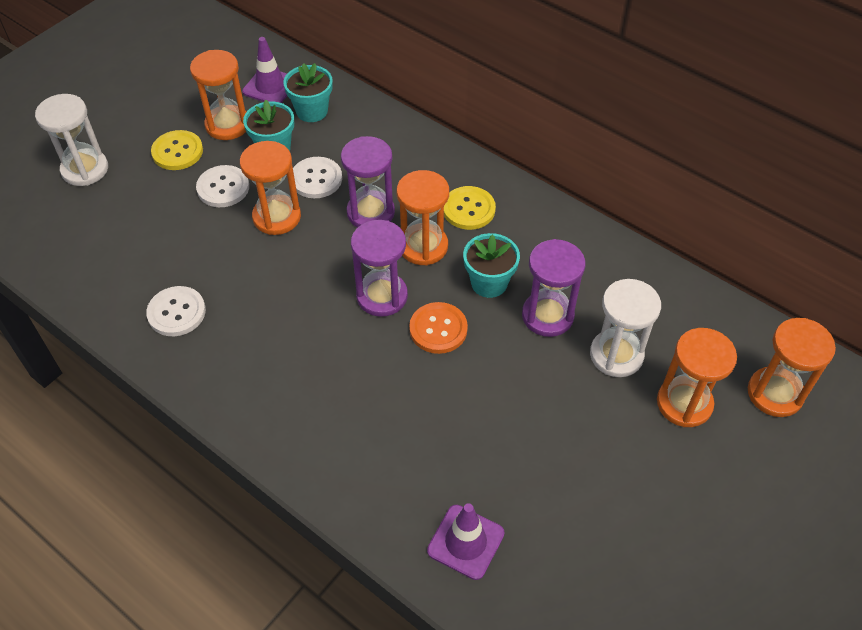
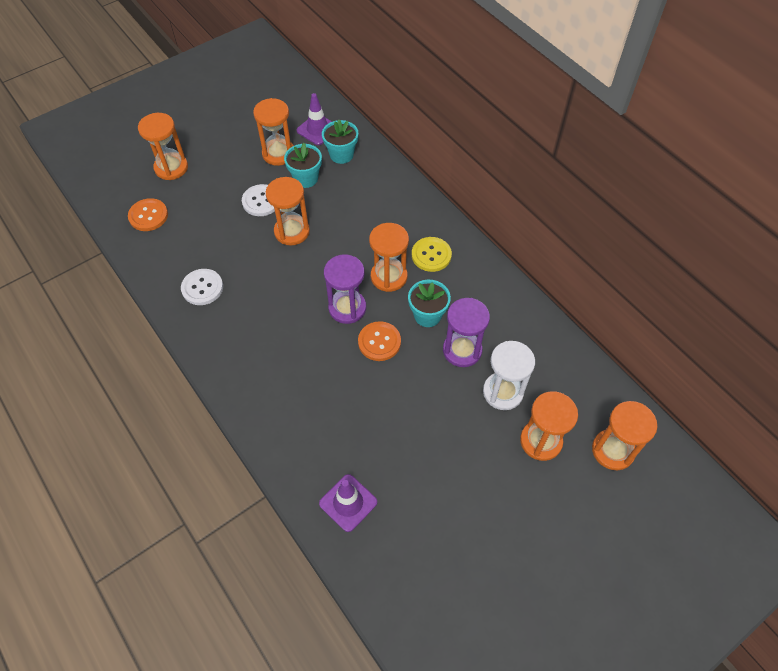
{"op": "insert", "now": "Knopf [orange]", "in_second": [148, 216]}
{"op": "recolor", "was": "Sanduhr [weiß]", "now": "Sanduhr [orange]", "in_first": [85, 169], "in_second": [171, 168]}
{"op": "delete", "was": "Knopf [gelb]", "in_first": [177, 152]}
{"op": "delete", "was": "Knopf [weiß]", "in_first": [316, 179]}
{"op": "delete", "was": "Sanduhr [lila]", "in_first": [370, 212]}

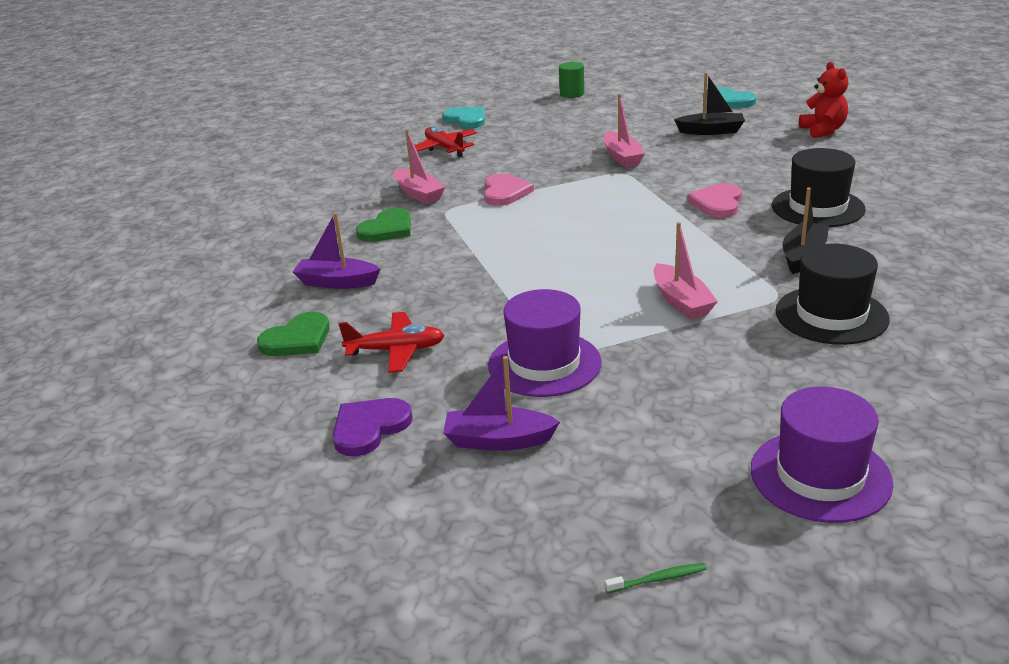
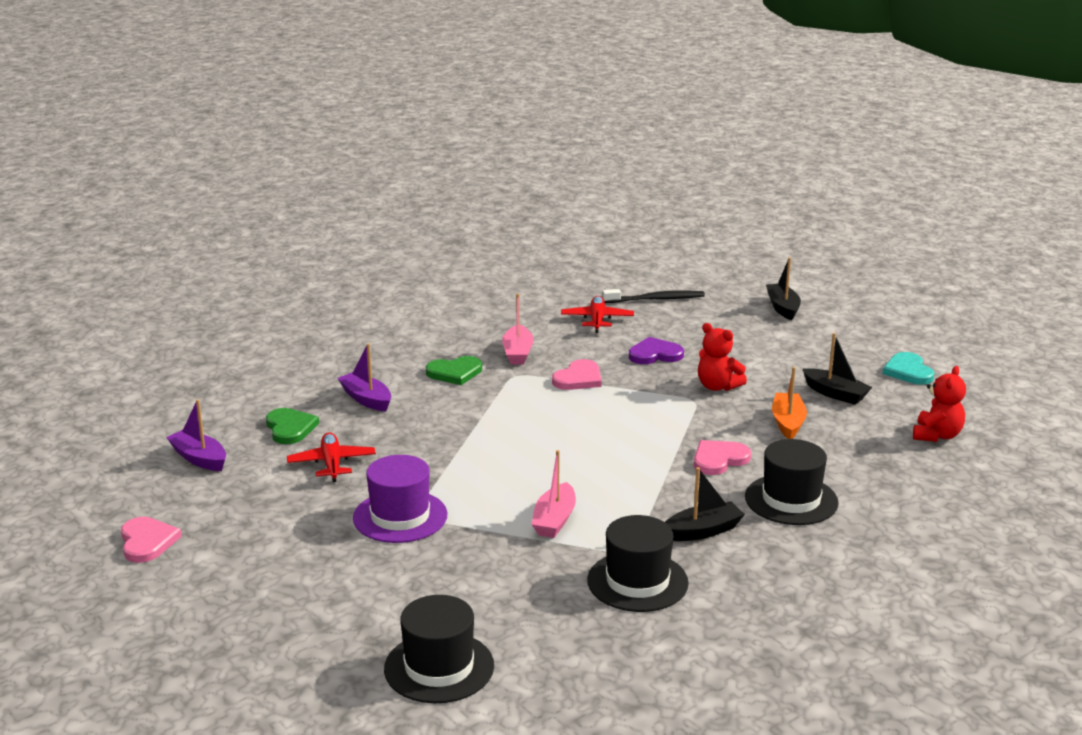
{"op": "insert", "now": "Herz [rosa]", "in_second": [147, 542]}
{"op": "move", "was": "Boot [lila]", "in_first": [498, 440], "in_second": [199, 458]}
{"op": "rotate", "was": "Herz [grün]", "in_first": [297, 339], "in_second": [290, 428], "clockwise": -105}
{"op": "rotate", "was": "Flugzeug [rot]", "in_first": [396, 350], "in_second": [332, 464], "clockwise": -135}
{"op": "recolor", "was": "Hut [lila]", "now": "Hut [schwarz]", "in_first": [820, 476], "in_second": [439, 667]}
{"op": "replace", "was": "Herz [türkis]", "now": "Zahnbürste [schwarz]", "in_first": [466, 120], "in_second": [655, 299]}
{"op": "move", "was": "Herz [lila]", "in_first": [369, 428], "in_second": [655, 354]}
{"op": "replace", "was": "Boot [rosa]", "now": "Teddybär [rot]", "in_first": [622, 157], "in_second": [717, 386]}
{"op": "replace", "was": "Vollzylinder [grün]", "now": "Boot [schwarz]", "in_first": [572, 94], "in_second": [782, 308]}
{"op": "insert", "now": "Boot [orange]", "in_second": [788, 423]}
{"op": "delete", "was": "Zahnbürste [grün]", "in_first": [658, 579]}

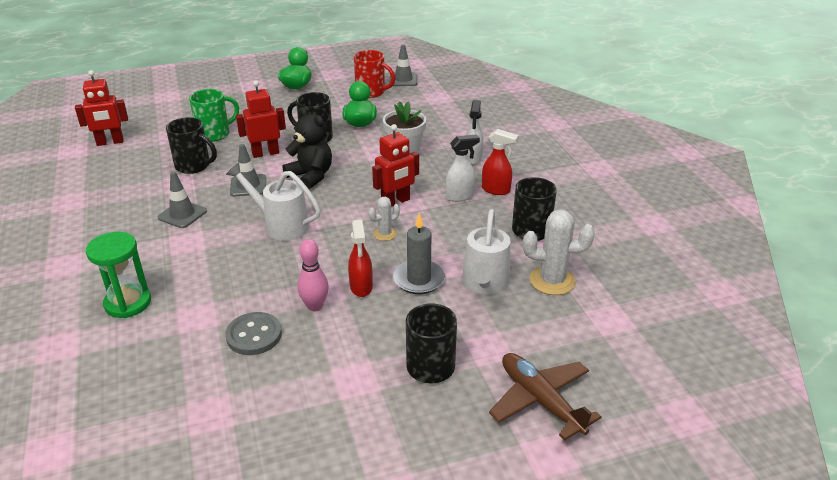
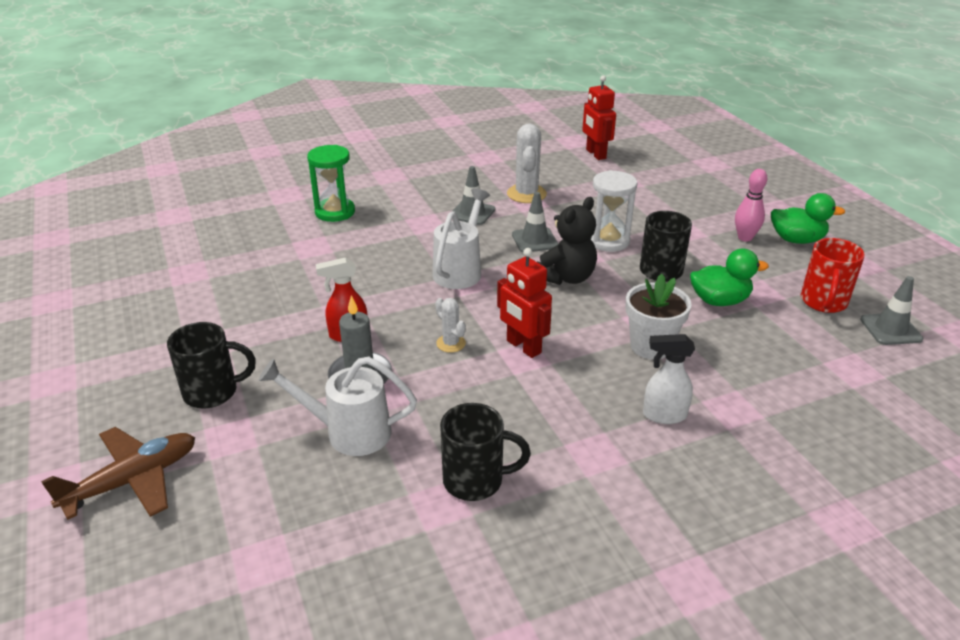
{"op": "move", "was": "Kaktus [weiß]", "in_first": [552, 281], "in_second": [526, 194]}
{"op": "replace", "was": "Roboter [rot]", "now": "Sanduhr [weiß]", "in_first": [265, 153], "in_second": [608, 241]}
{"op": "move", "was": "Bowlingkegel [rosa]", "in_first": [315, 306], "in_second": [745, 238]}
{"op": "delete", "was": "Tasse [schwarz]", "in_first": [194, 166]}
{"op": "delete", "was": "Tasse [grün]", "in_first": [215, 134]}
{"op": "delete", "was": "Knopf [grau]", "in_first": [254, 335]}
{"op": "delete", "was": "Sprühflasche [weiß]", "in_first": [460, 196]}
{"op": "delete", "was": "Sprühflasche [rot]", "in_first": [496, 190]}

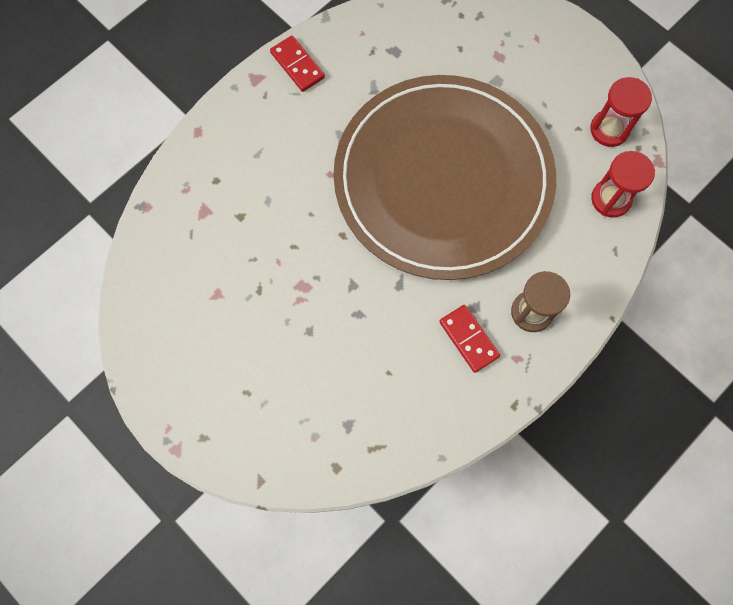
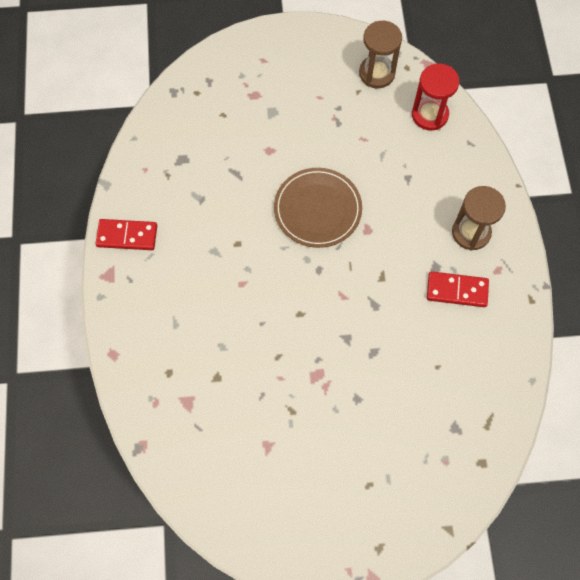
{"op": "resize", "was": "Teller [braun]", "in_first": [443, 179], "in_second": [317, 209], "ratio": 0.42}
{"op": "recolor", "was": "Sanduhr [rot]", "now": "Sanduhr [braun]", "in_first": [609, 129], "in_second": [377, 73]}

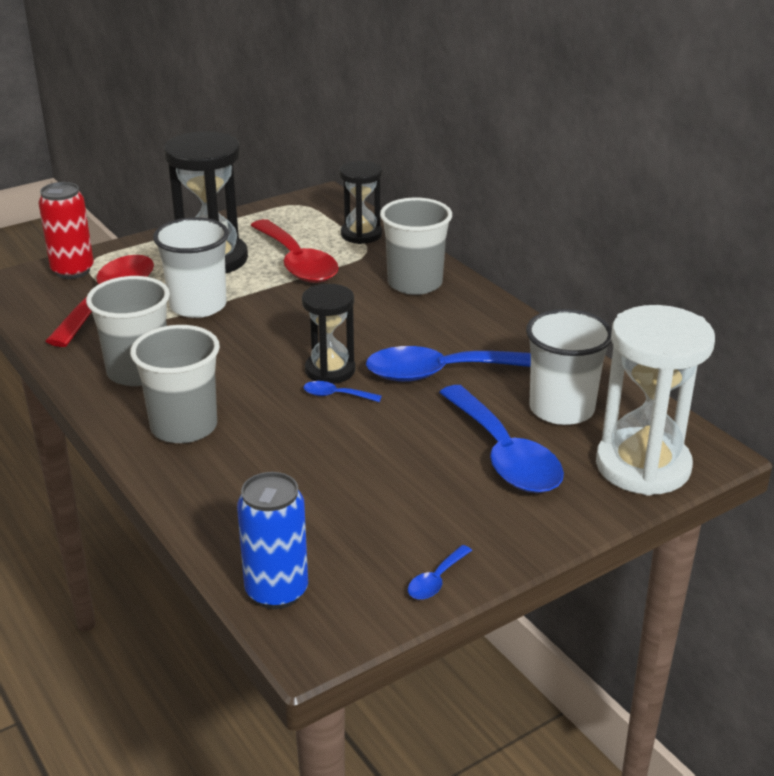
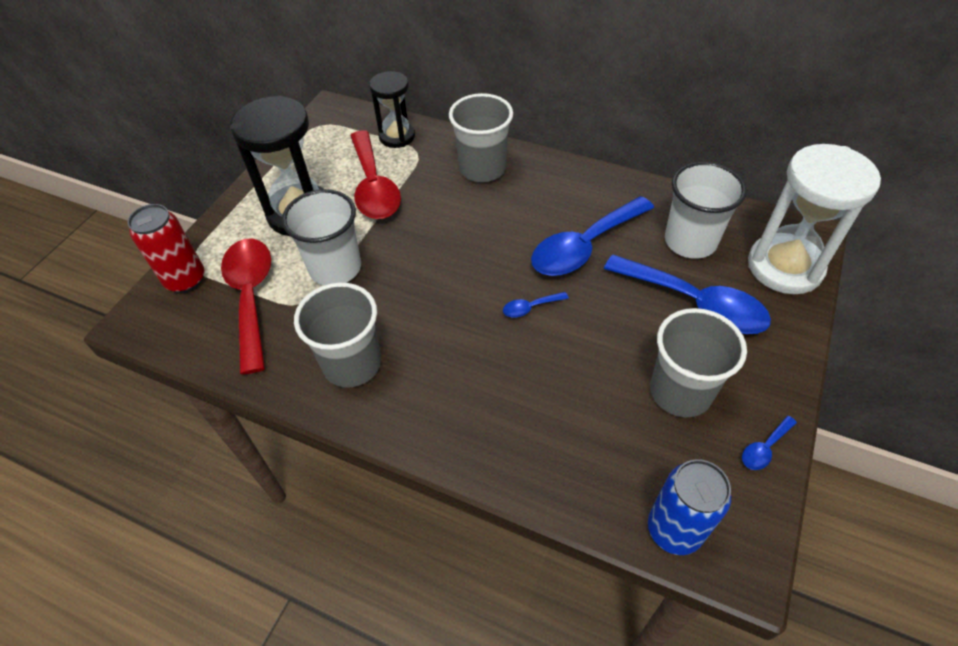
{"op": "rotate", "was": "Löffel [rot]", "in_first": [297, 263], "in_second": [374, 186], "clockwise": 45}
{"op": "move", "was": "Becher [grau]", "in_first": [184, 427], "in_second": [680, 392]}
{"op": "rotate", "was": "Löffel [blau]", "in_first": [436, 580], "in_second": [764, 448], "clockwise": 45}
{"op": "delete", "was": "Sanduhr [schwarz]", "in_first": [330, 370]}

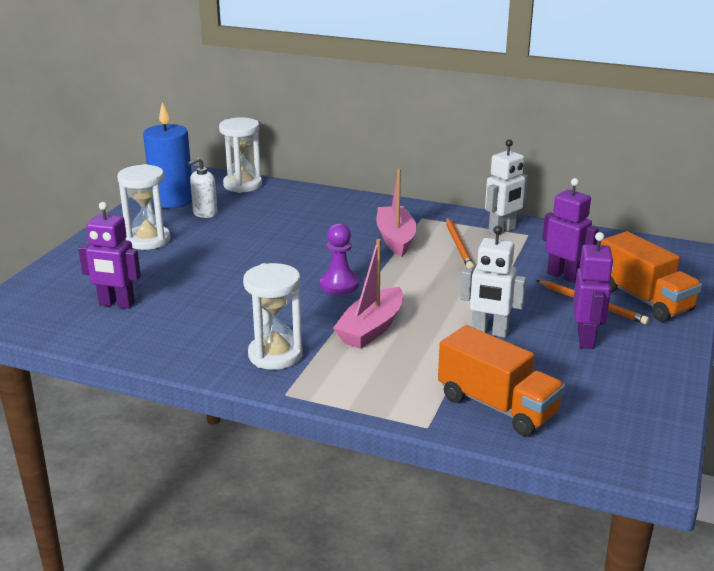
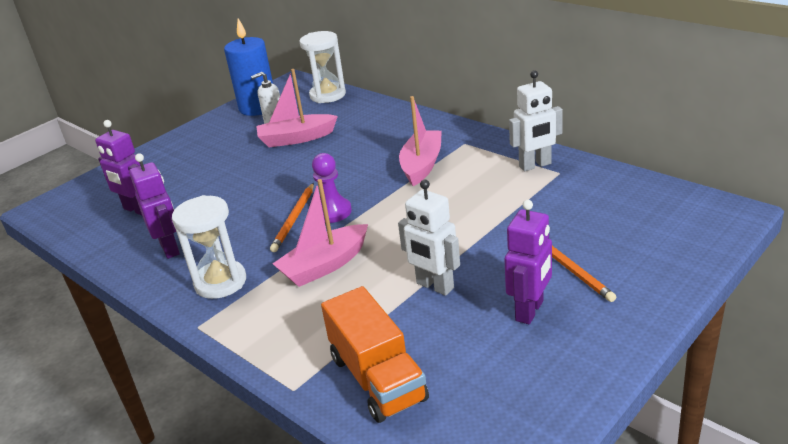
{"op": "move", "was": "Roboter [lila]", "in_first": [563, 276], "in_second": [170, 248]}
{"op": "insert", "now": "Boot [rosa]", "in_second": [296, 138]}
{"op": "move", "was": "Bleistift [orange]", "in_first": [458, 245], "in_second": [294, 219]}
{"op": "delete", "was": "Sanduhr [weiß]", "in_first": [148, 240]}
{"op": "delete", "was": "Lastwagen [orange]", "in_first": [644, 299]}

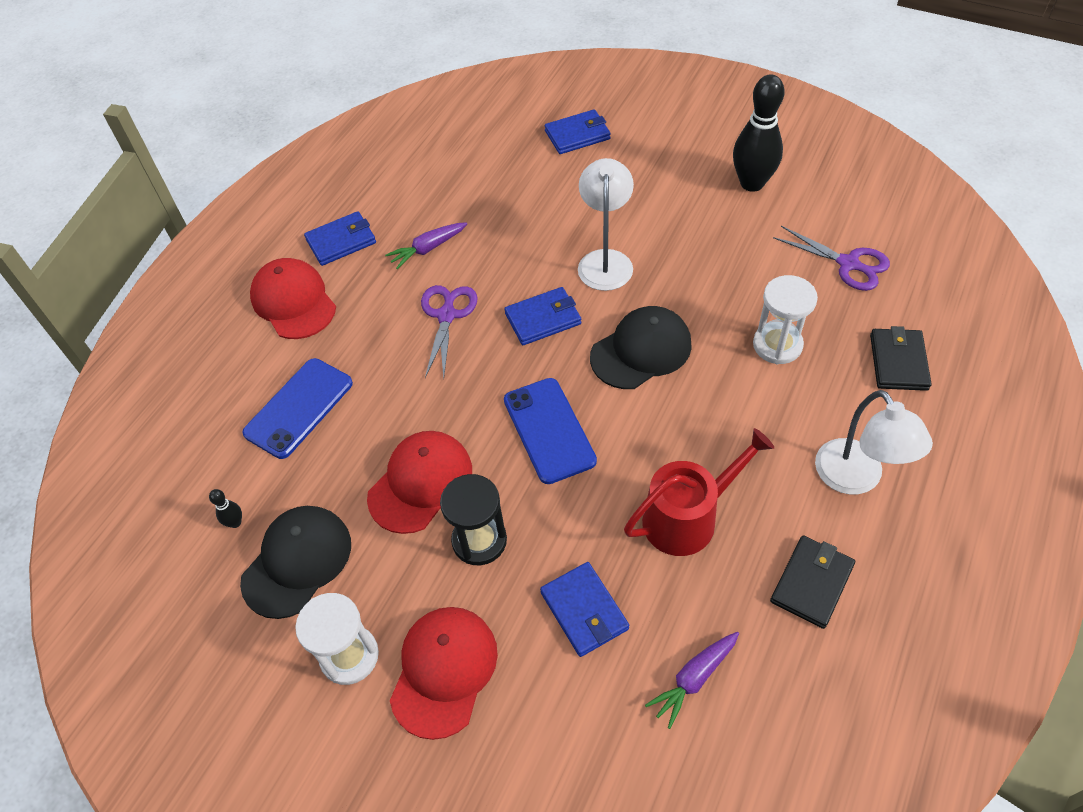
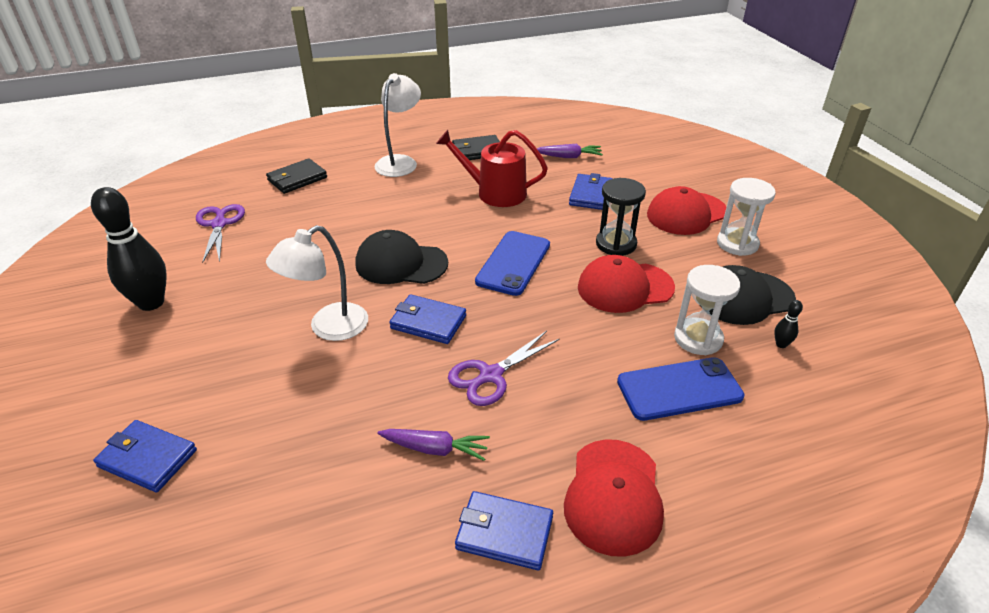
{"op": "move", "was": "Sanduhr [weiß]", "in_first": [777, 345], "in_second": [698, 338]}

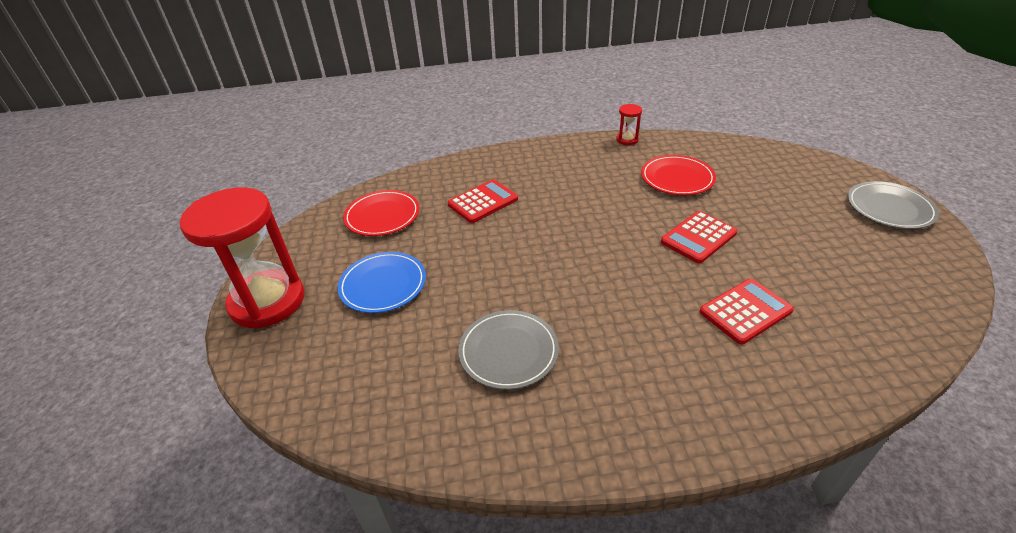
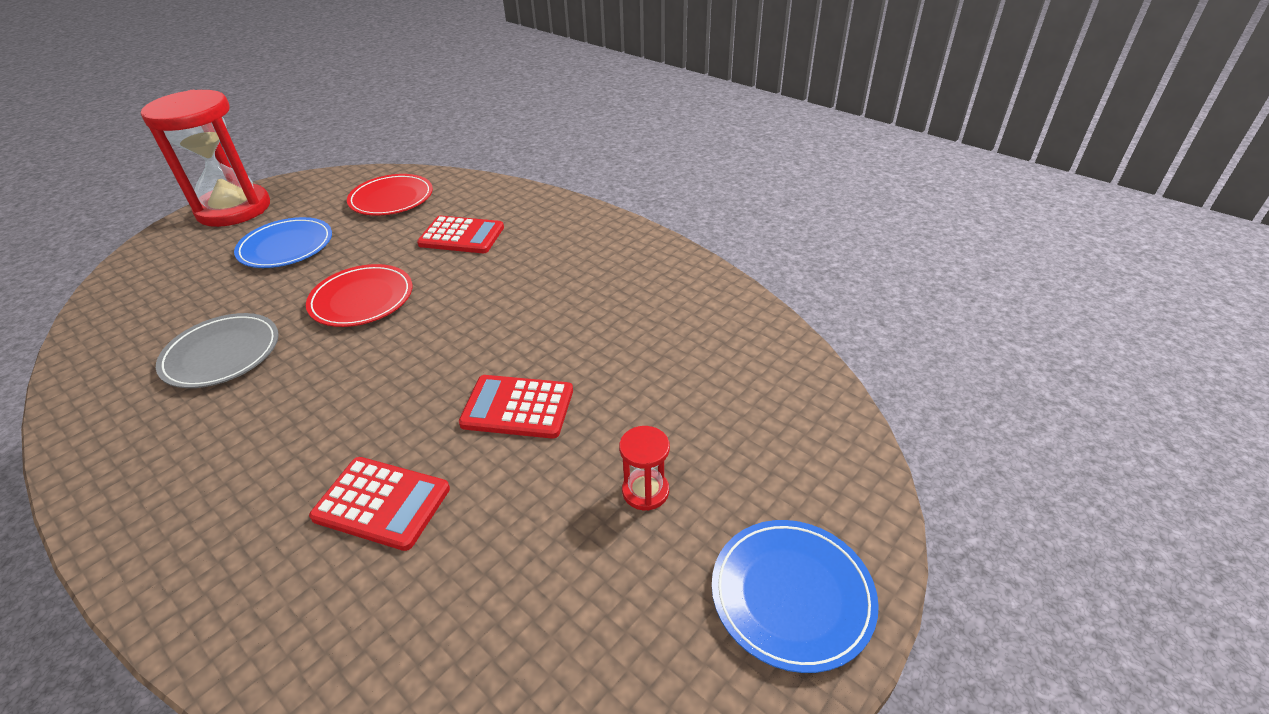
{"op": "move", "was": "Teller [rot]", "in_first": [677, 178], "in_second": [362, 299]}
{"op": "move", "was": "Sanduhr [rot]", "in_first": [627, 140], "in_second": [645, 491]}
{"op": "recolor", "was": "Teller [grau]", "now": "Teller [blau]", "in_first": [889, 208], "in_second": [791, 595]}

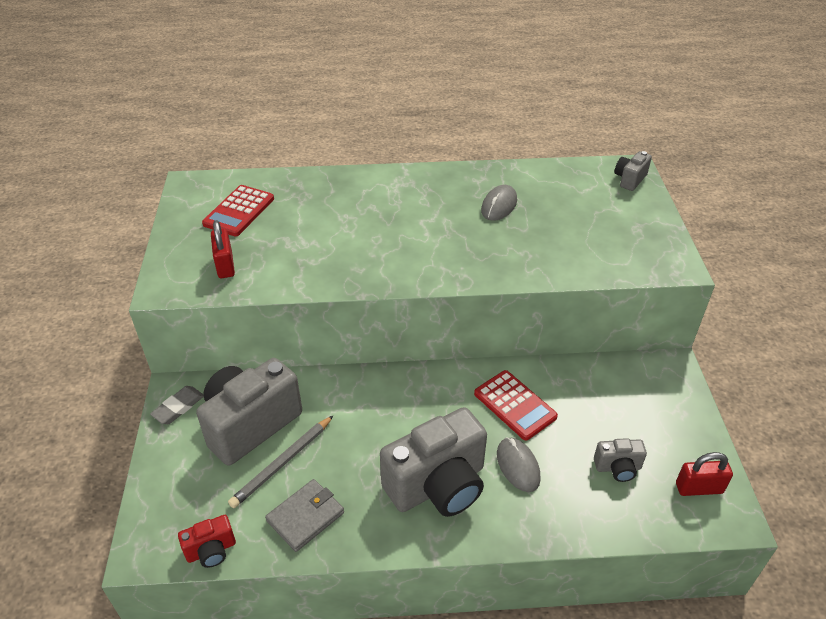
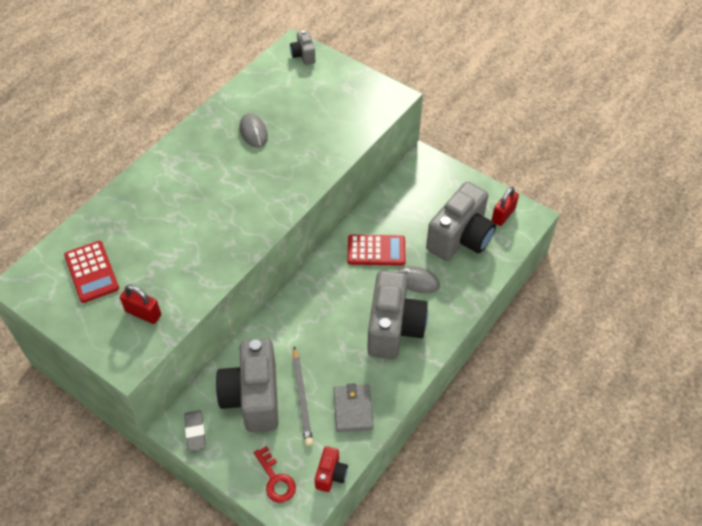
{"op": "insert", "now": "Schlüssel [rot]", "in_second": [275, 479]}
{"op": "resize", "was": "Kamera [grau]", "in_first": [618, 468], "in_second": [460, 238], "ratio": 2.18}

